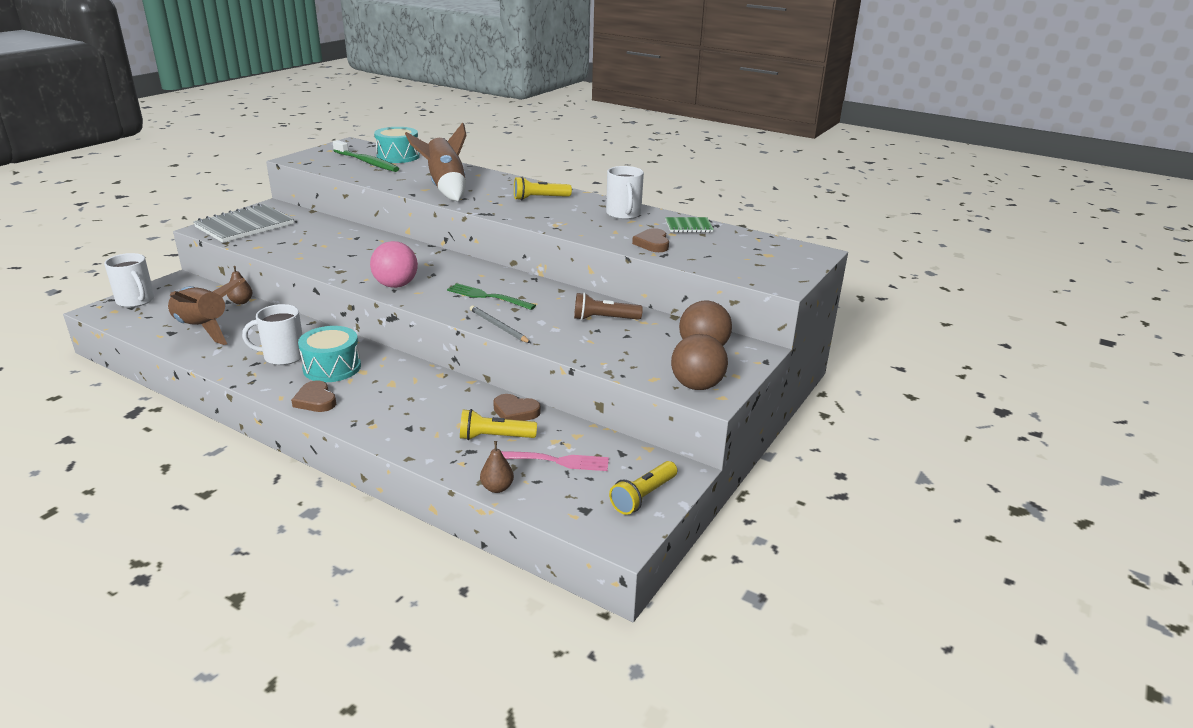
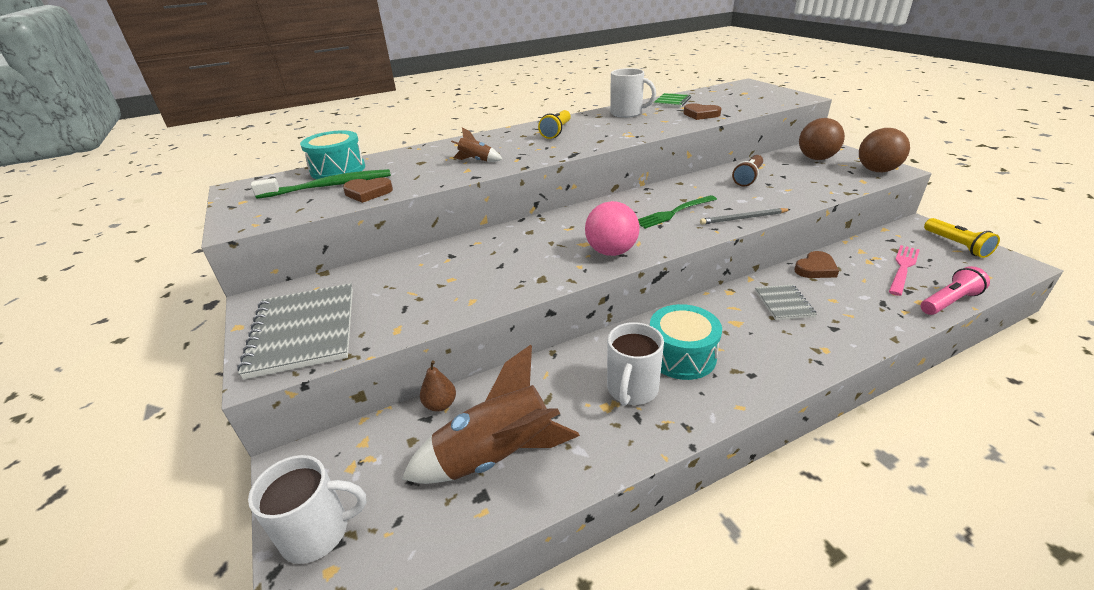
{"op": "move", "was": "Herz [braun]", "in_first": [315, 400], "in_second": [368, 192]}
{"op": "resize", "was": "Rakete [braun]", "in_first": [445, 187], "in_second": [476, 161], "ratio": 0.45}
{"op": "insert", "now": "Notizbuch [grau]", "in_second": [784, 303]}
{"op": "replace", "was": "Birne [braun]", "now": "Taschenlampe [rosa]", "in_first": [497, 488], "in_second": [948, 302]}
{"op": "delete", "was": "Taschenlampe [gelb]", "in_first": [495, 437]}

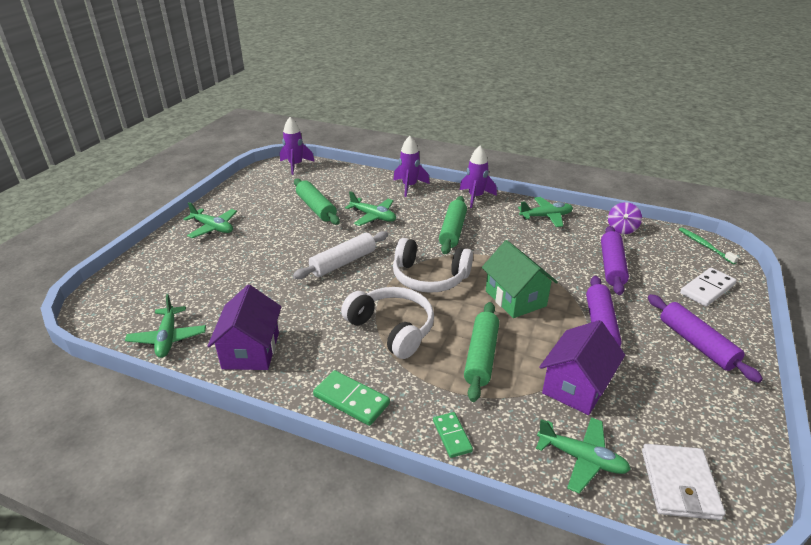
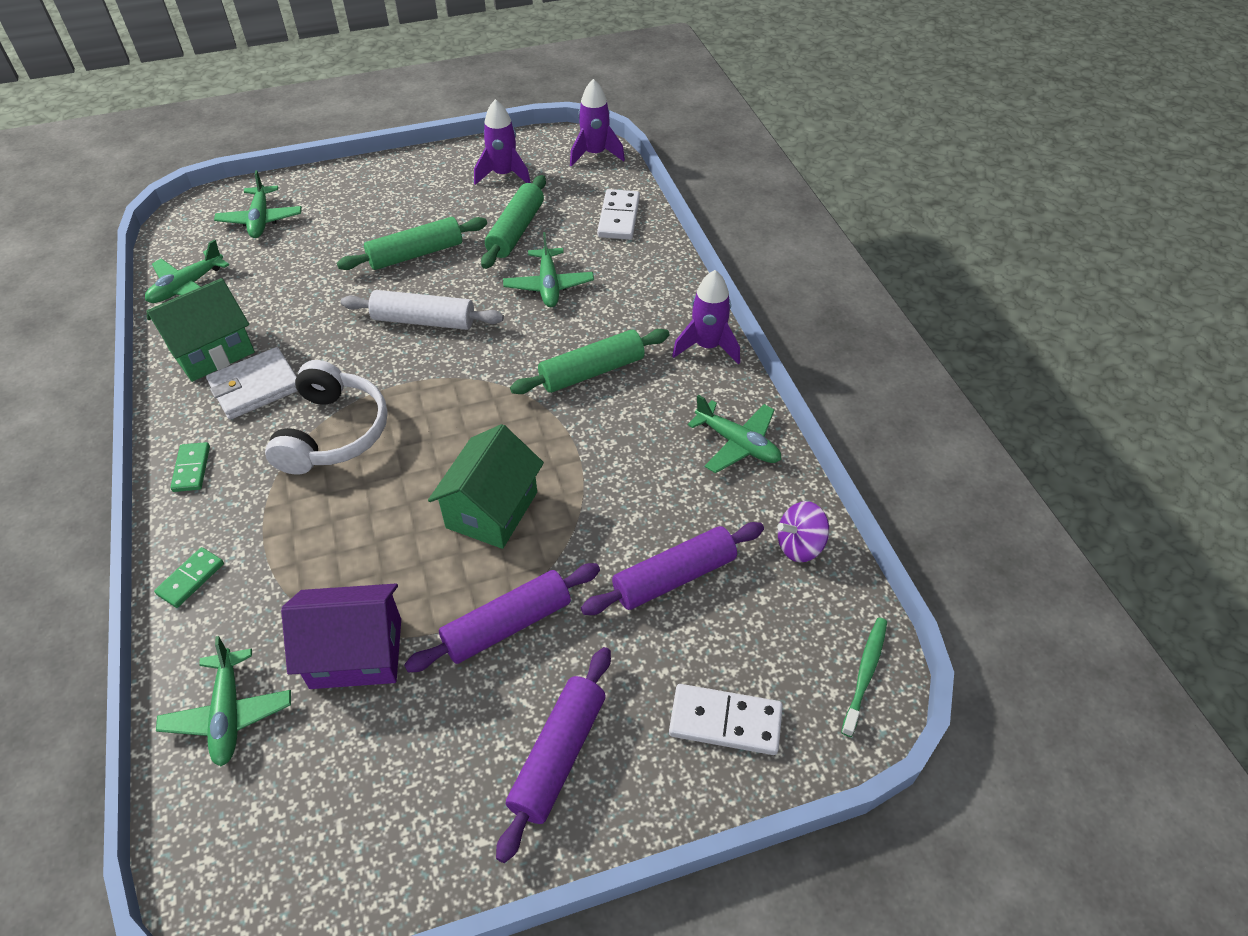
{"op": "recolor", "was": "Haus [lila]", "now": "Haus [grün]", "in_first": [251, 350], "in_second": [212, 351]}
{"op": "resize", "was": "Dominostein [grün]", "in_first": [351, 400], "in_second": [192, 469], "ratio": 0.64}
{"op": "move", "was": "Geldbörse [weiß]", "in_first": [679, 484], "in_second": [255, 387]}
{"op": "move", "was": "Flugzeug [grün]", "in_first": [213, 228], "in_second": [261, 220]}
{"op": "move", "was": "Nudelholz [grün]", "in_first": [481, 356], "in_second": [416, 254]}
{"op": "move", "was": "Rakete [lila]", "in_first": [409, 186], "in_second": [504, 175]}
{"op": "insert", "now": "Dominostein [weiß]", "in_second": [618, 217]}
{"op": "delete", "was": "Kopfhörer [weiß]", "in_first": [429, 277]}

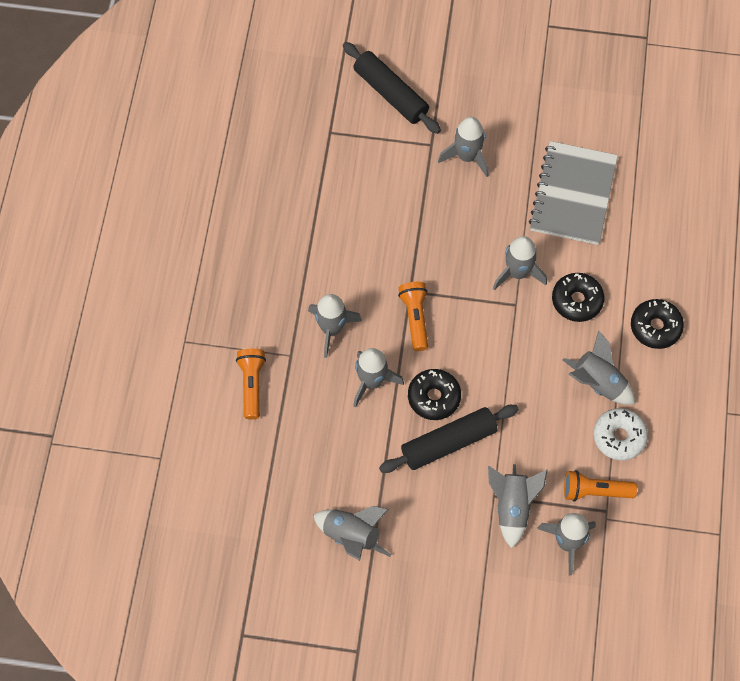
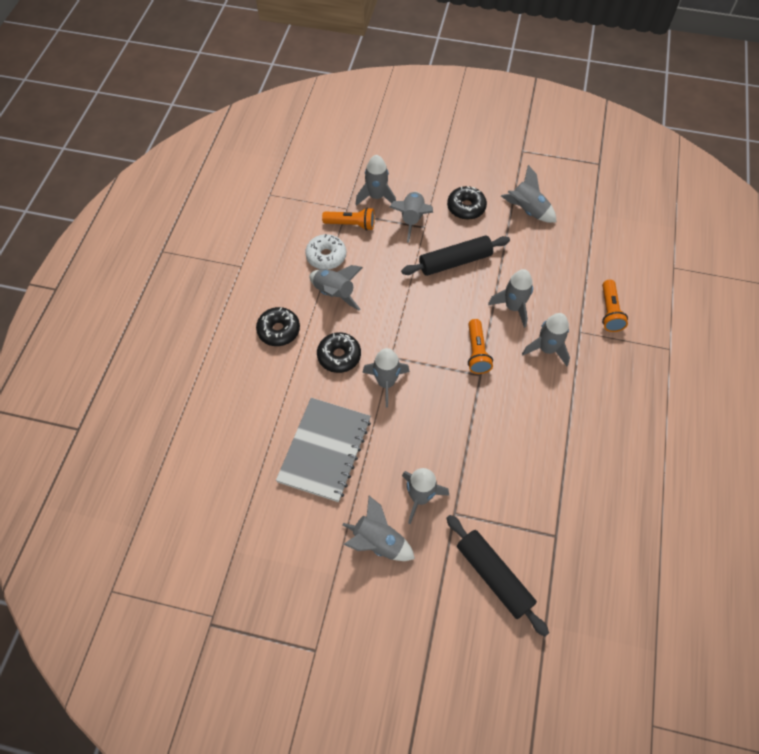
{"op": "insert", "now": "Rakete [grau]", "in_second": [378, 542]}
{"op": "move", "was": "Donut [schwarz]", "in_first": [434, 397], "in_second": [466, 207]}

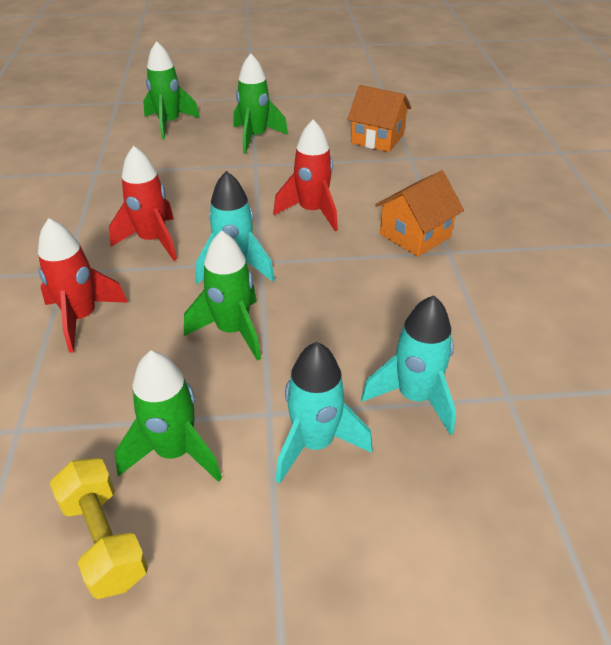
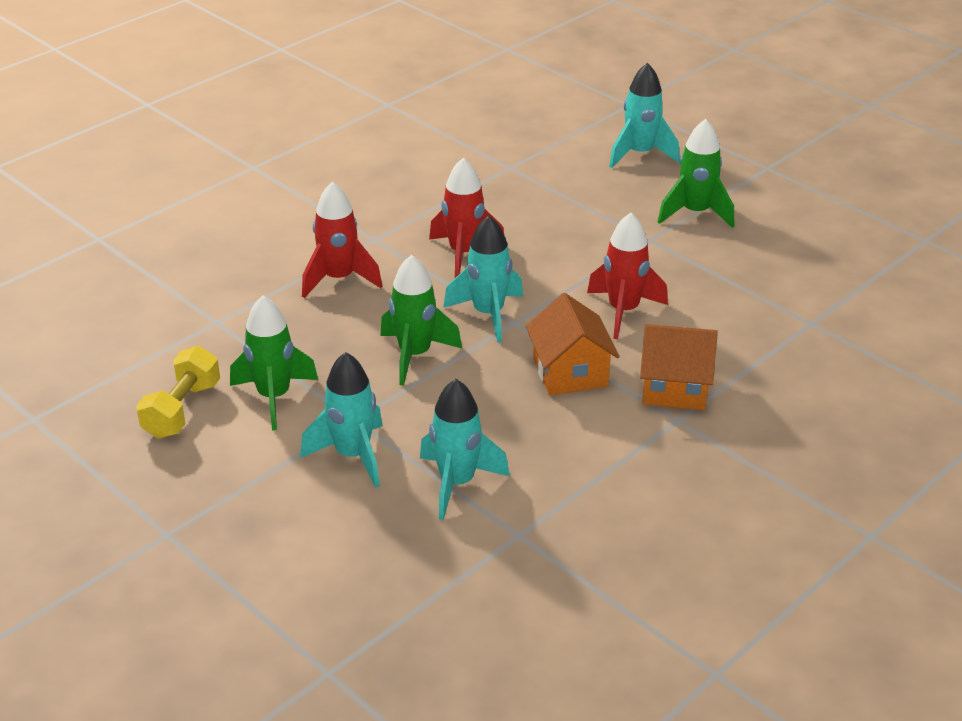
{"op": "move", "was": "Haus [orange]", "in_first": [377, 139], "in_second": [570, 372]}
{"op": "recolor", "was": "Rakete [grün]", "now": "Rakete [türkis]", "in_first": [169, 124], "in_second": [640, 154]}

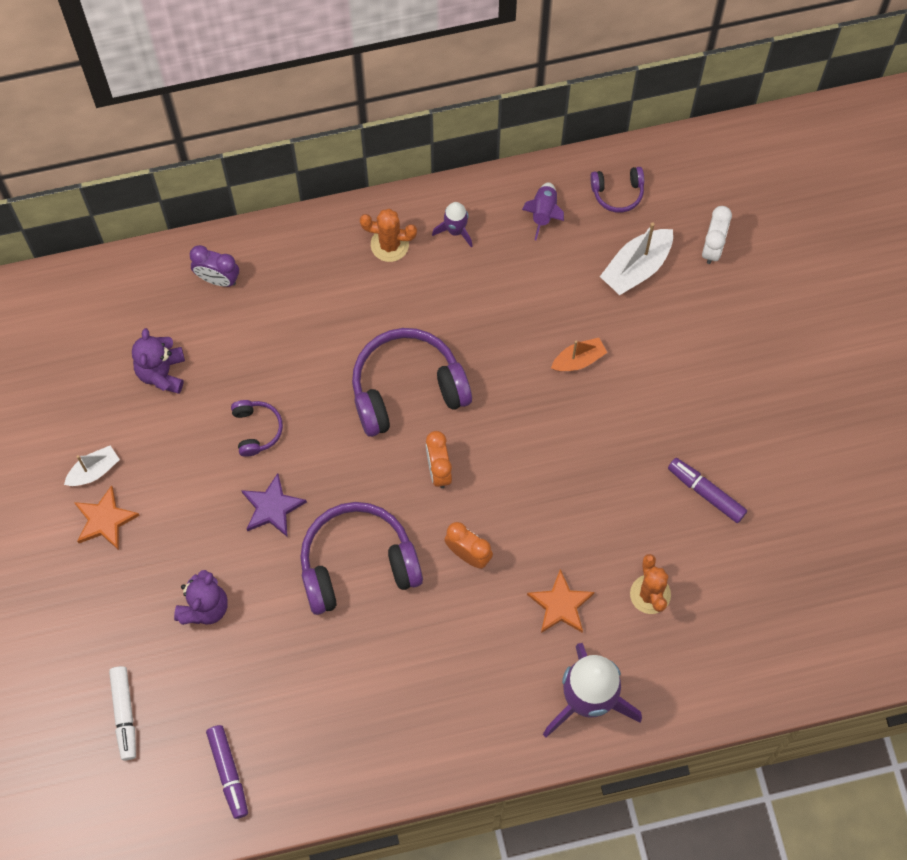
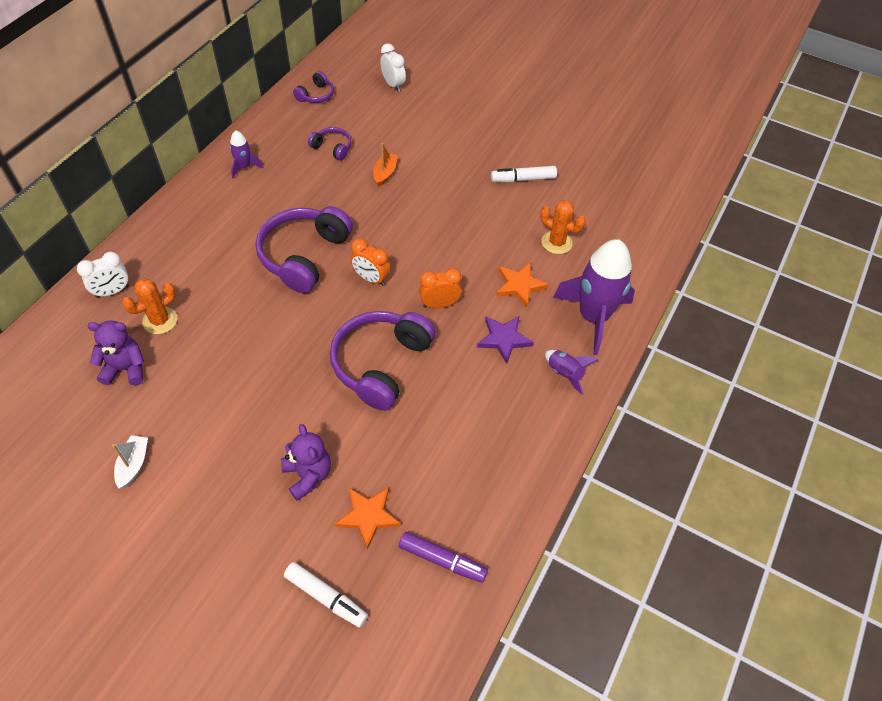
{"op": "recolor", "was": "Wecker [lila]", "now": "Wecker [weiß]", "in_first": [217, 279], "in_second": [112, 291]}
{"op": "rotate", "was": "Teddybär [lila]", "in_first": [162, 372], "in_second": [126, 369], "clockwise": 135}
{"op": "move", "was": "Kaktus [orange]", "in_first": [389, 244], "in_second": [160, 320]}
{"op": "move", "was": "Kopfhörer [lila]", "in_first": [256, 429], "in_second": [332, 148]}
{"op": "move", "was": "Stern [orange]", "in_first": [105, 520], "in_second": [368, 516]}
{"op": "move", "was": "Stern [lila]", "in_first": [272, 507], "in_second": [504, 339]}
{"op": "recolor", "was": "Filzstift [lila]", "now": "Filzstift [weiß]", "in_first": [706, 492], "in_second": [523, 179]}
{"op": "move", "was": "Rakete [lila]", "in_first": [544, 213], "in_second": [564, 373]}
{"op": "delete", "was": "Boot [weiß]", "in_first": [636, 267]}

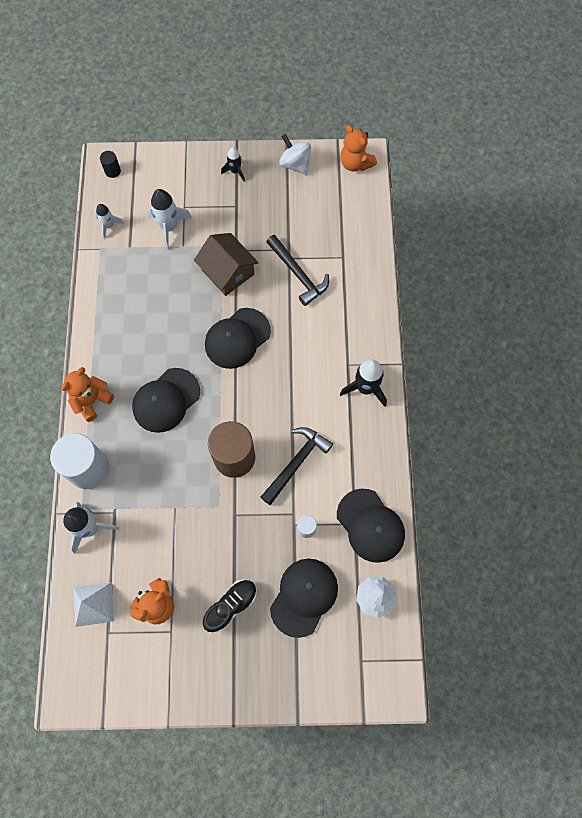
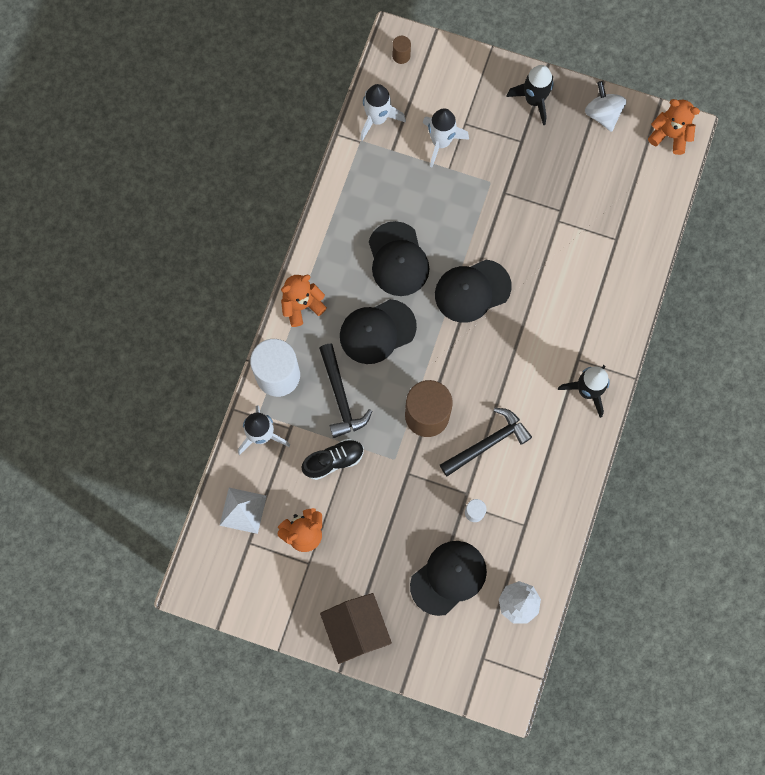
{"op": "move", "was": "Schuh [schwarz]", "in_first": [231, 606], "in_second": [333, 461]}
{"op": "move", "was": "Hammer [schwarz]", "in_first": [298, 274], "in_second": [341, 397]}
{"op": "move", "was": "Haus [braun]", "in_first": [228, 272], "in_second": [356, 629]}
{"op": "resize", "was": "Rakete [weiß]", "in_first": [109, 226], "in_second": [377, 118], "ratio": 1.68}
{"op": "move", "was": "Kappe [schwarz]", "in_first": [370, 525], "in_second": [398, 259]}
{"op": "recolor", "was": "Vollzylinder [schwarz]", "now": "Vollzylinder [braun]", "in_first": [113, 171], "in_second": [401, 55]}
{"op": "resize", "was": "Rakete [schwarz]", "in_first": [235, 171], "in_second": [534, 100], "ratio": 1.68}
{"op": "rotate", "was": "Teddybär [orange]", "in_first": [355, 163], "in_second": [670, 135], "clockwise": 135}

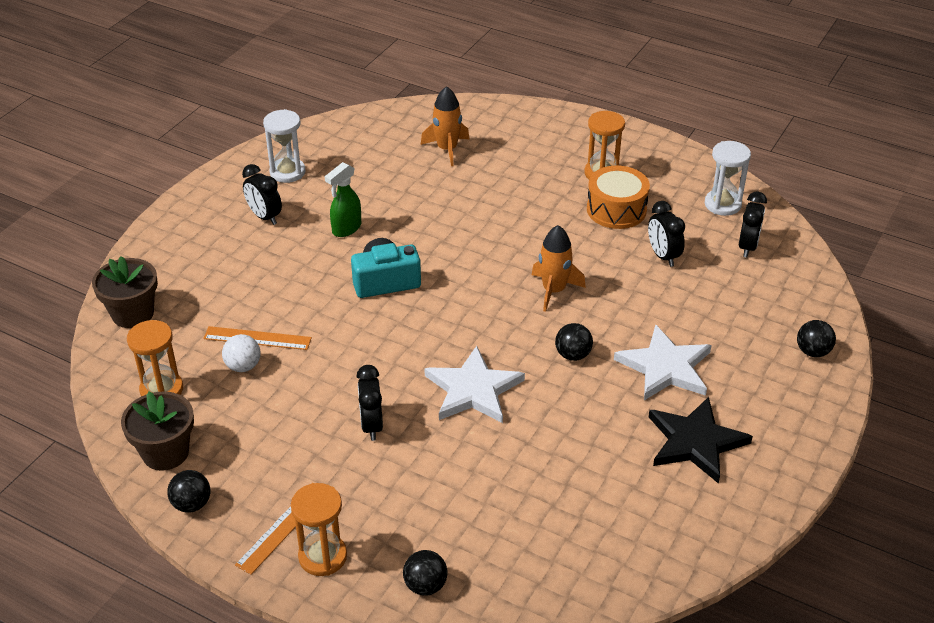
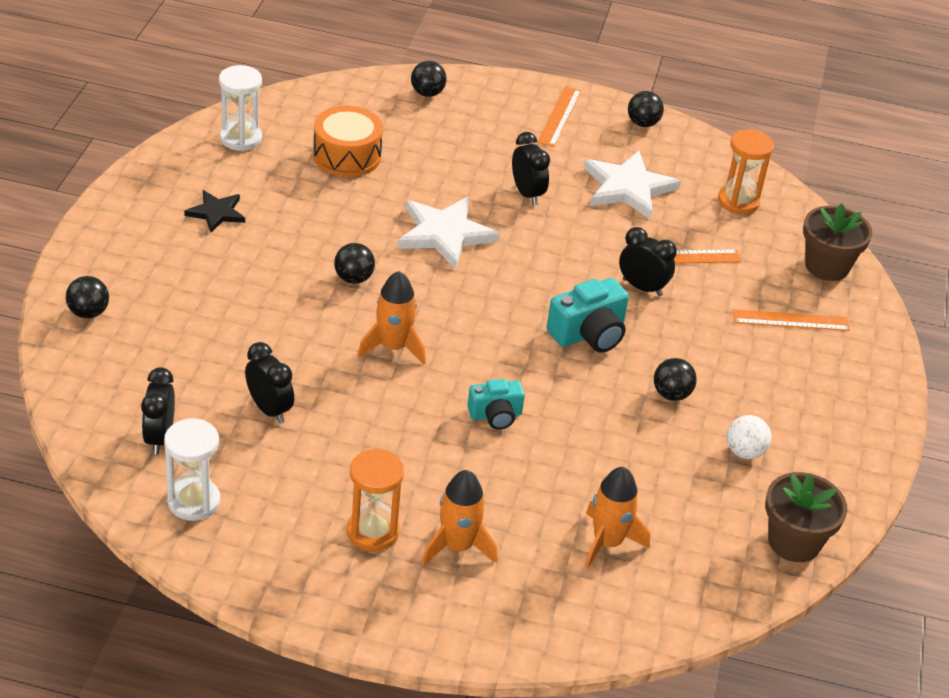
{"op": "resize", "was": "Stern [schwarz]", "in_first": [695, 442], "in_second": [216, 213], "ratio": 0.59}
{"op": "move", "was": "Sanduhr [weiß]", "in_first": [287, 172], "in_second": [241, 138]}
{"op": "move", "was": "Trommel [orange]", "in_first": [616, 210], "in_second": [347, 156]}
{"op": "insert", "now": "Rakete [orange]", "in_second": [458, 546]}
{"op": "insert", "now": "Kamera [türkis]", "in_second": [495, 415]}
{"op": "move", "was": "Stern [weiß]", "in_first": [665, 367], "in_second": [628, 187]}
{"op": "move", "was": "Wecker [schwarz]", "in_first": [264, 217], "in_second": [642, 287]}
{"op": "replace", "was": "Sprühflasche [grün]", "now": "Ball [schwarz]", "in_first": [346, 229], "in_second": [671, 394]}
{"op": "move", "was": "Ball [weiß]", "in_first": [243, 366], "in_second": [744, 452]}
{"op": "insert", "now": "Lineal [orange]", "in_second": [791, 320]}
{"op": "move", "was": "Blumentopf [braun]", "in_first": [165, 452], "in_second": [794, 542]}
{"op": "delete", "was": "Sanduhr [orange]", "in_first": [322, 556]}

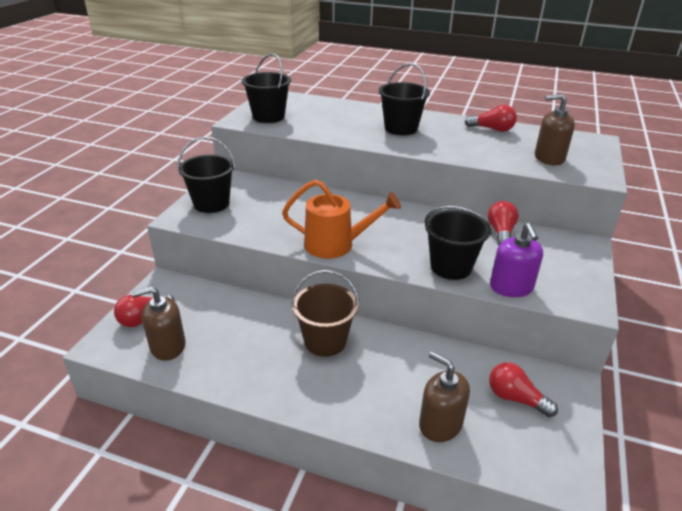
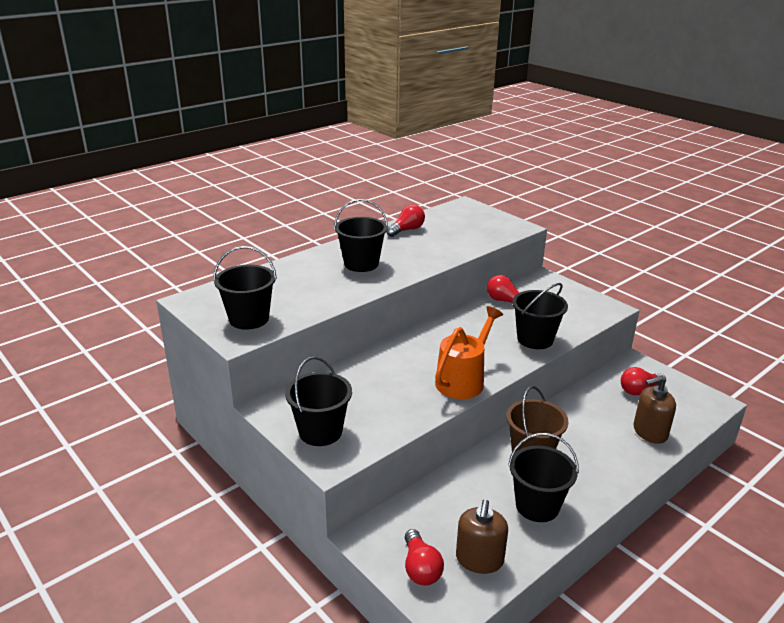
{"op": "insert", "now": "Eimer [schwarz]", "in_second": [537, 506]}
{"op": "delete", "was": "Seifenspender [lila]", "in_first": [511, 287]}
{"op": "delete", "was": "Seifenspender [braun]", "in_first": [549, 158]}

